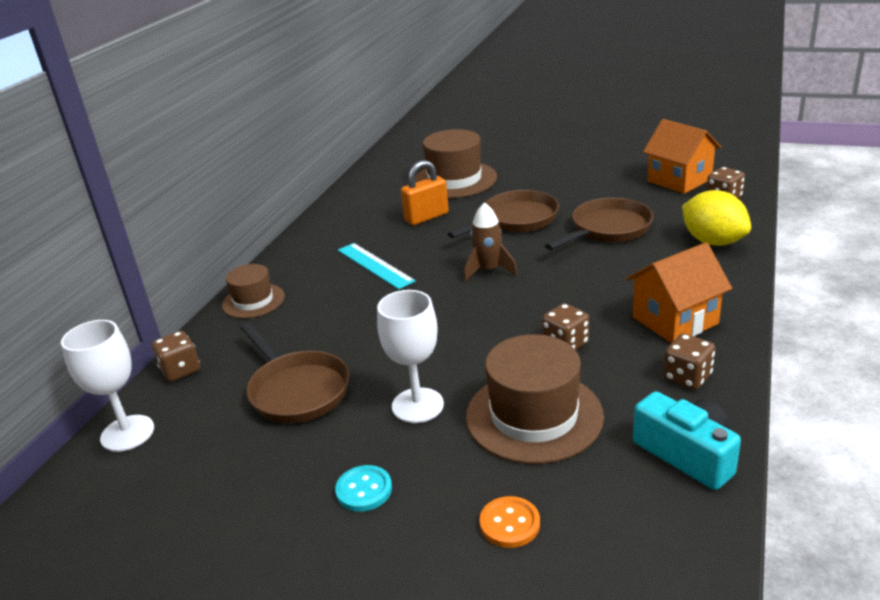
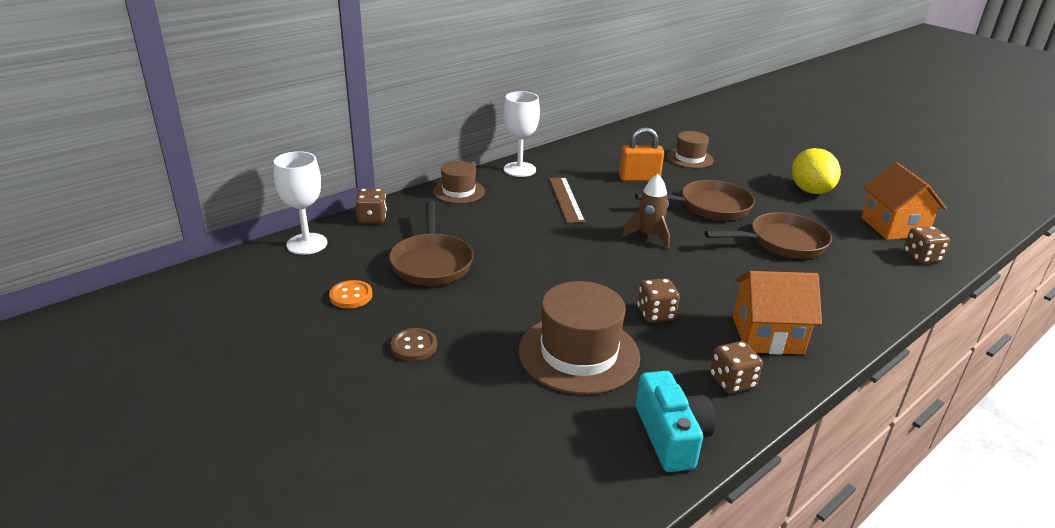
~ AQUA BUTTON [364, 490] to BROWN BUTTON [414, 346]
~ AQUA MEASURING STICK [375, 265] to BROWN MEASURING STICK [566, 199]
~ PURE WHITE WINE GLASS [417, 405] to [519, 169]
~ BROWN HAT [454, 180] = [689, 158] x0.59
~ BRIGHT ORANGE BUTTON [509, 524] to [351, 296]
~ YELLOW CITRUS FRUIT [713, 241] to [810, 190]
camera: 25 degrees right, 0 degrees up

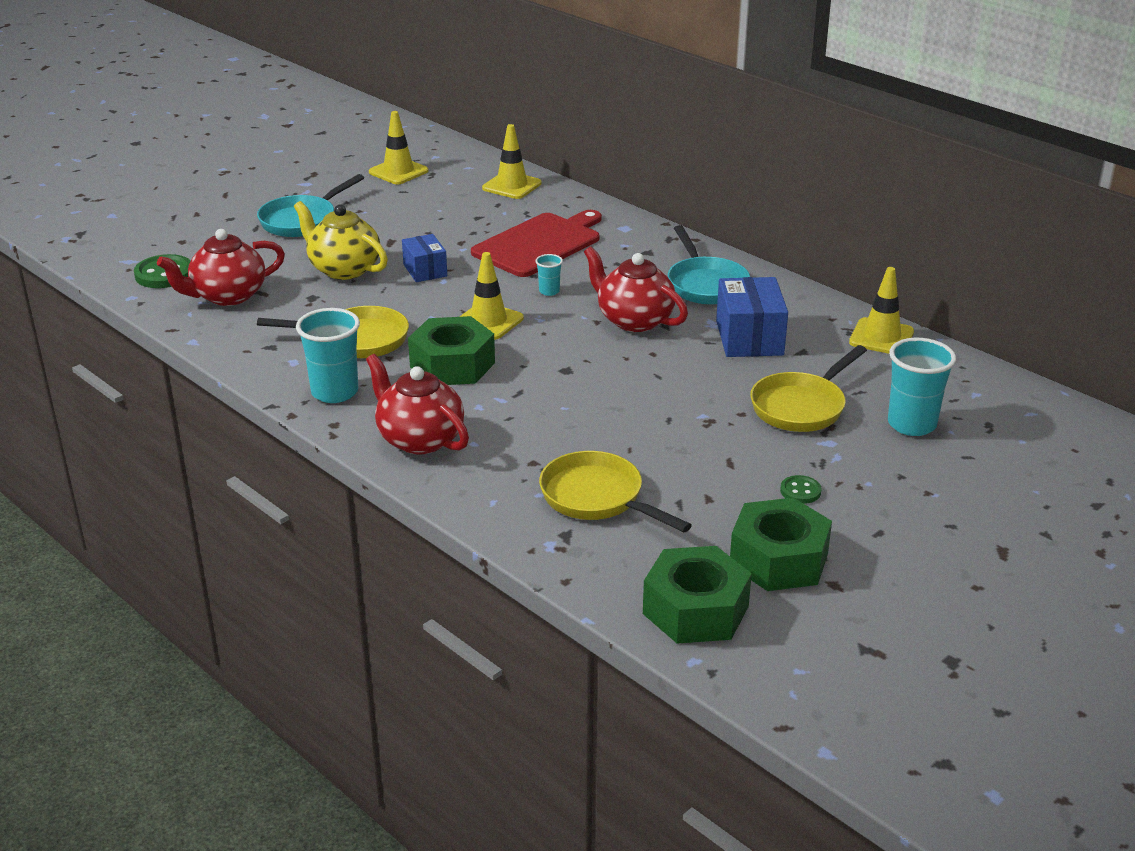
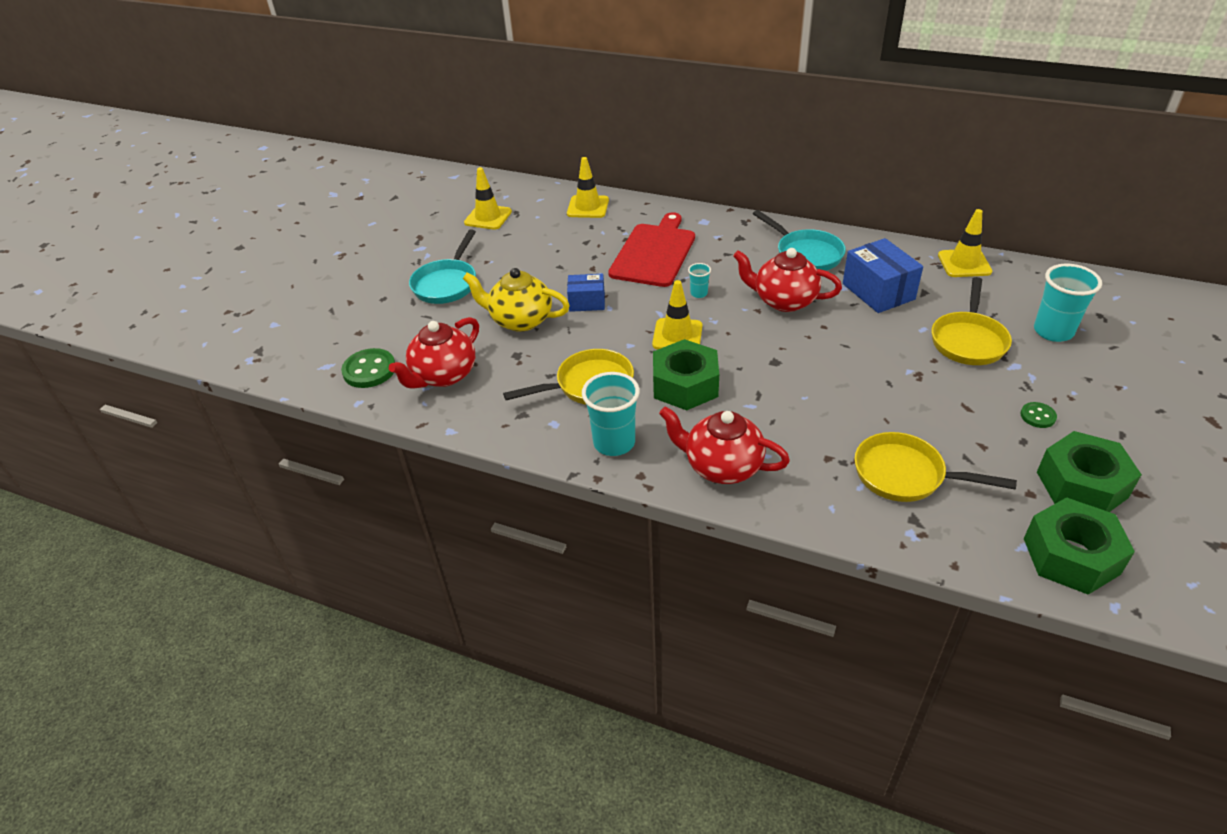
~ BLUE PARCEL [425, 270] = [587, 302] 45 degrees counterclockwise
camera: 20 degrees left, 10 degrees up

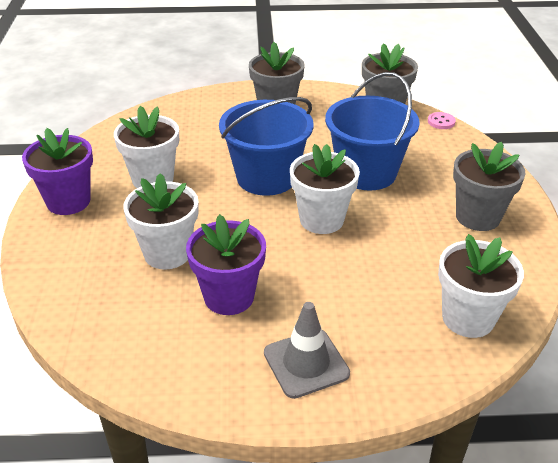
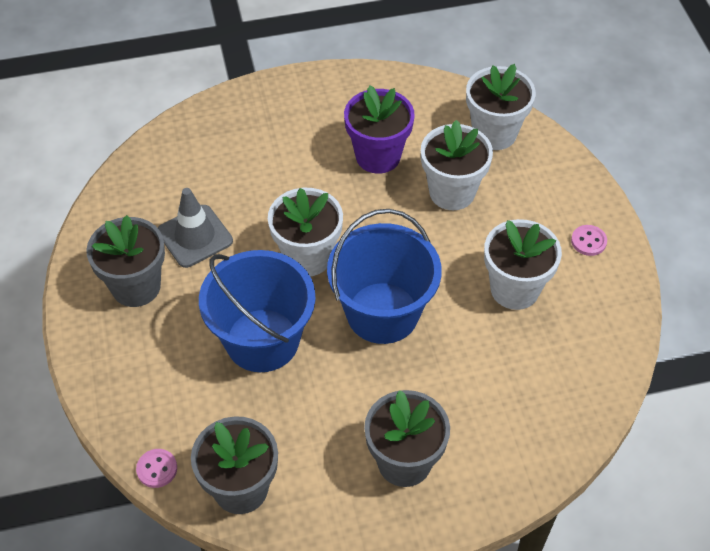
~ ROYAL PURPLE POTTED PLANT [68, 201] to PINK BUTTON [588, 241]
~ ASH-GREY ROAD CONE [306, 363] to [195, 236]
~ PURE WHITE POTTED PLANT [468, 318] to [494, 133]
camera: 170 degrees right, 15 degrees up

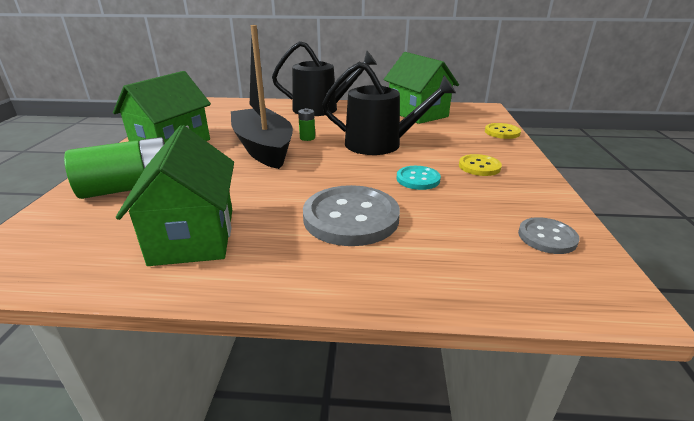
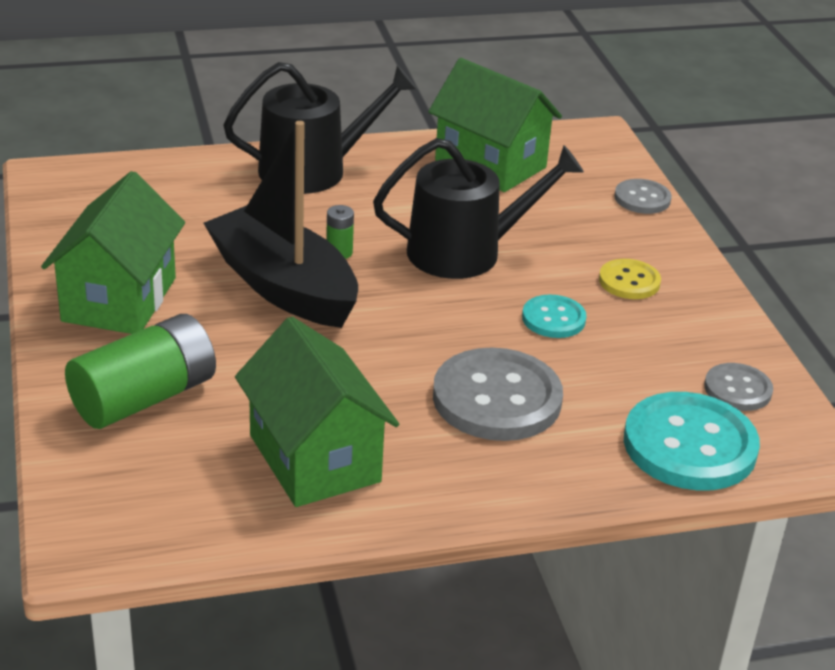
~ YELLOW BUTTON [502, 132] to ASH-GREY BUTTON [642, 198]
+ AQUA BUTTON [689, 445]
camera: 20 degrees left, 5 degrees up

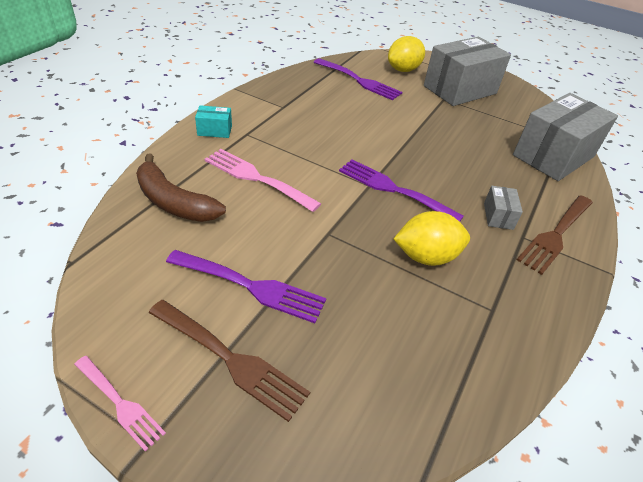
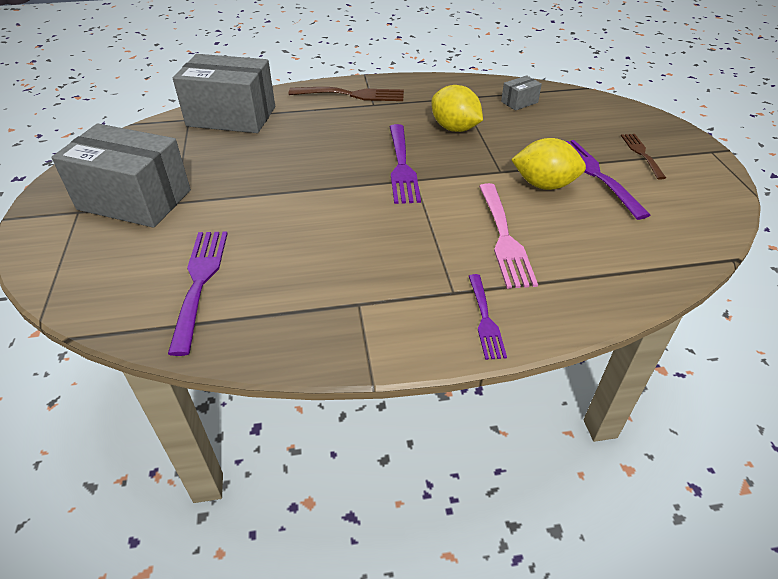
- PINK FORK [120, 404]
- BROWN BANANA FRUIT [174, 202]
~ BROWN FORK [231, 359] = [641, 154] x0.62
~ AQUA PARCEL [214, 130] to ROYAL PURPLE FORK [485, 319]
~ YELLOW CITRUS FRUIT [403, 70] to [544, 185]
~ ASH-GREY PARCEL [498, 216] to [519, 102]
camera: 125 degrees left, 0 degrees up

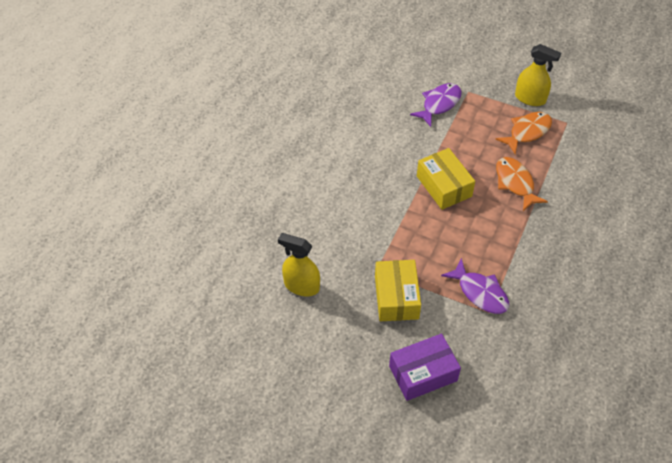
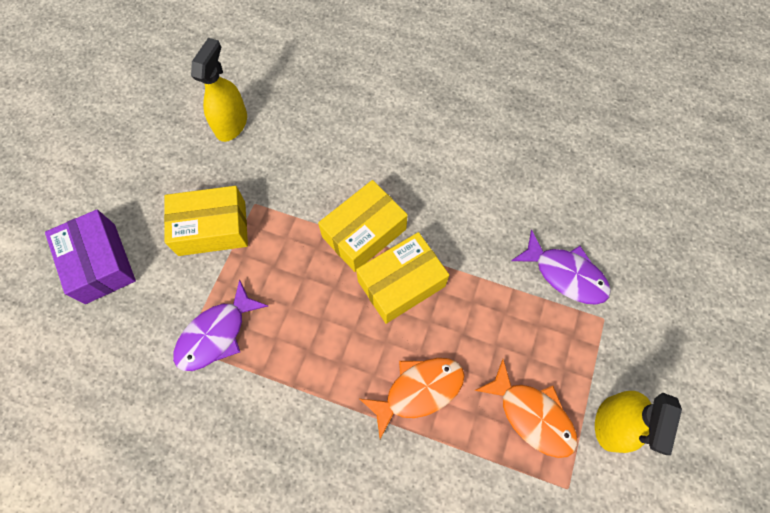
+ YELLOW PARCEL [364, 233]
camera: 85 degrees right, 15 degrees up

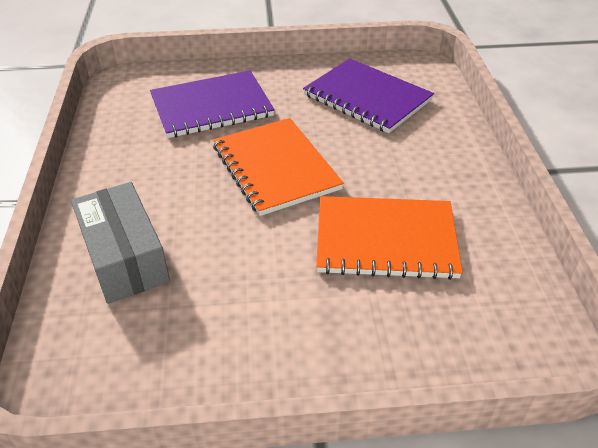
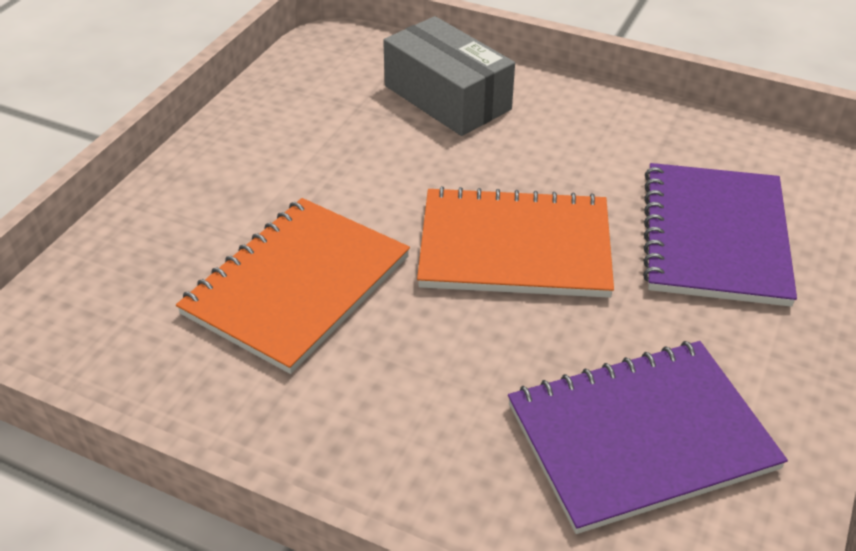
~ ASH-GREY PARCEL [124, 257] = [447, 97] 45 degrees clockwise
camera: 120 degrees right, 0 degrees up

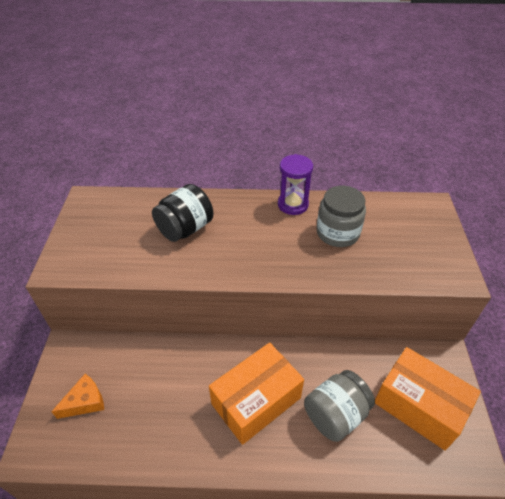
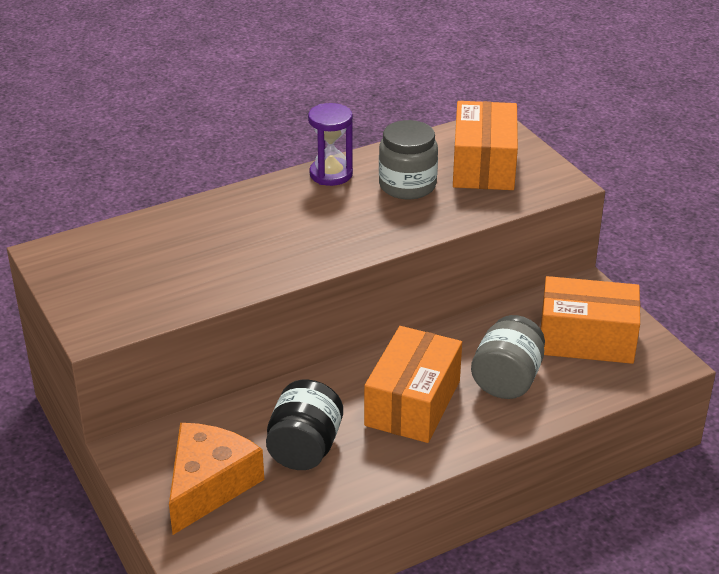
~ BRIGHT ORANGE CHEESE WEDGE [85, 402] = [209, 485] x1.77
~ JET-BLACK PRESERVE JAR [185, 229] to [304, 448]
+ BRIGHT ORANGE PARCEL [483, 165]
camera: 30 degrees left, 10 degrees down

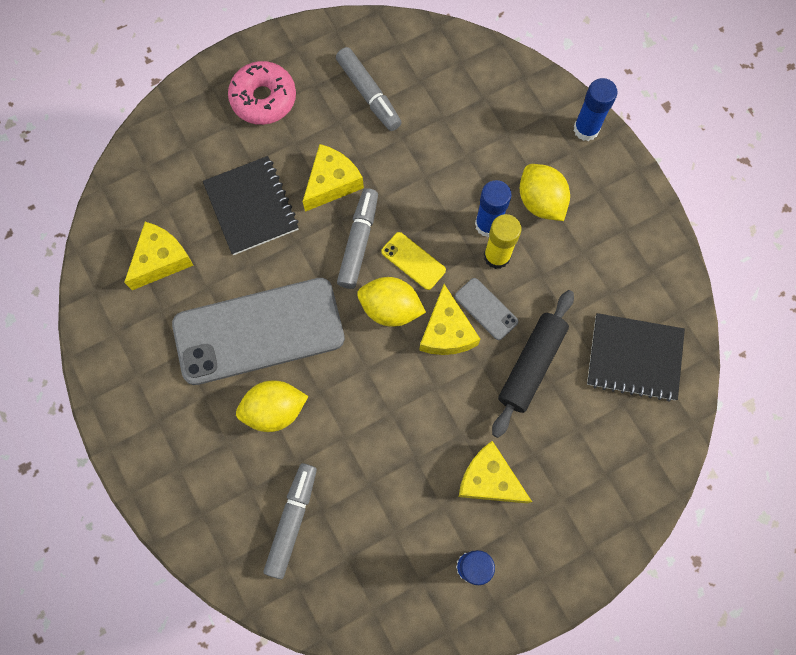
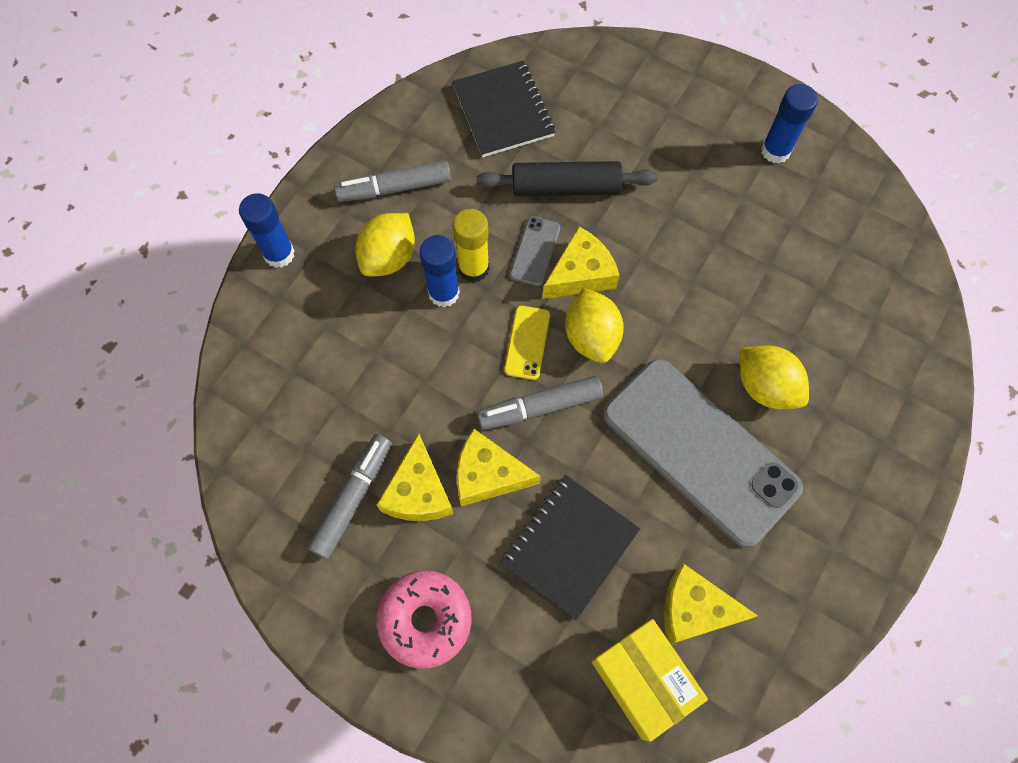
~ ASH-GREY MARKER PEN [292, 521] to [395, 188]
~ YELLOW CHEESE WEDGE [489, 479] to [418, 492]
+ YELLOW PARCEL [643, 680]
camera: 120 degrees left, 5 degrees down

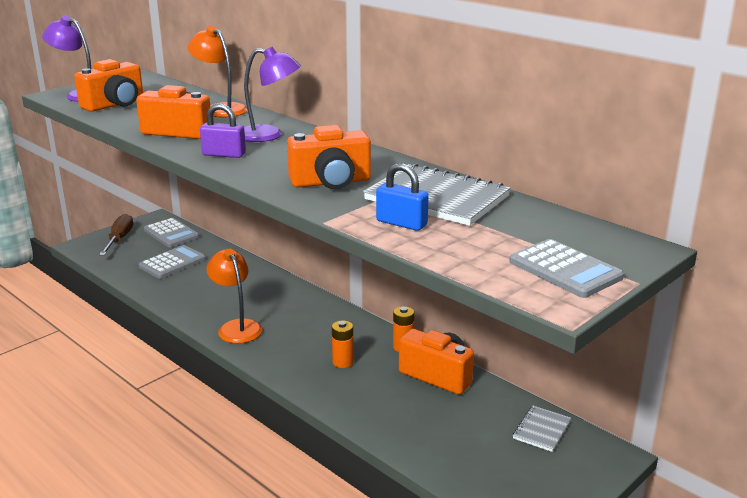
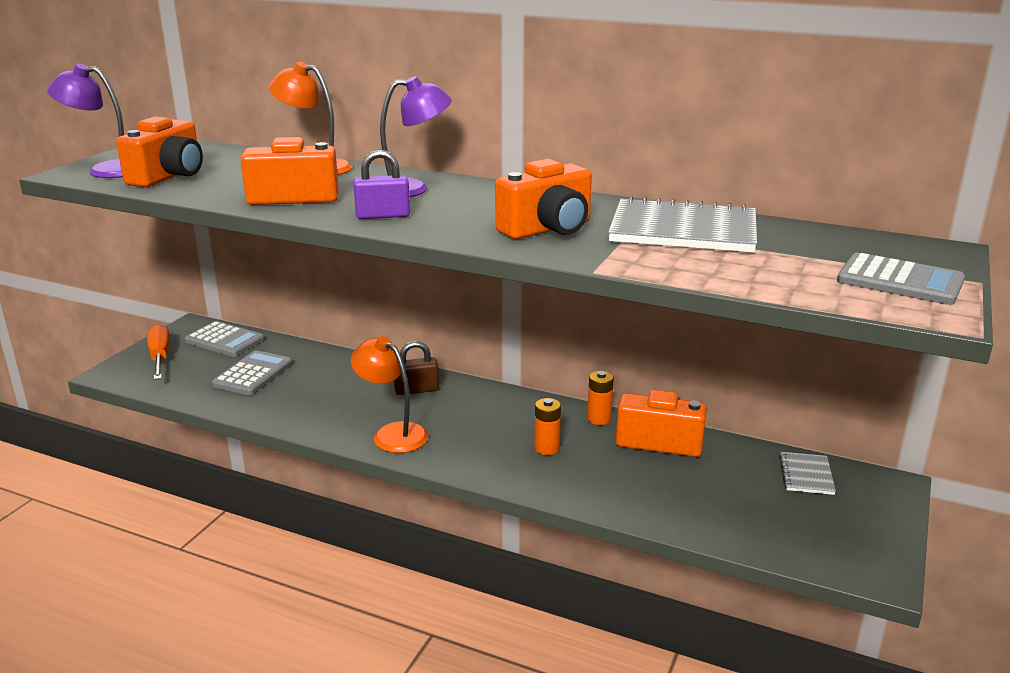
~ BROWN SCREWDRIVER [119, 239] to BRIGHT ORANGE SCREWDRIVER [160, 357]
- BLUE LOCK [401, 223]
+ BROWN LOCK [416, 390]
camera: 20 degrees left, 0 degrees up

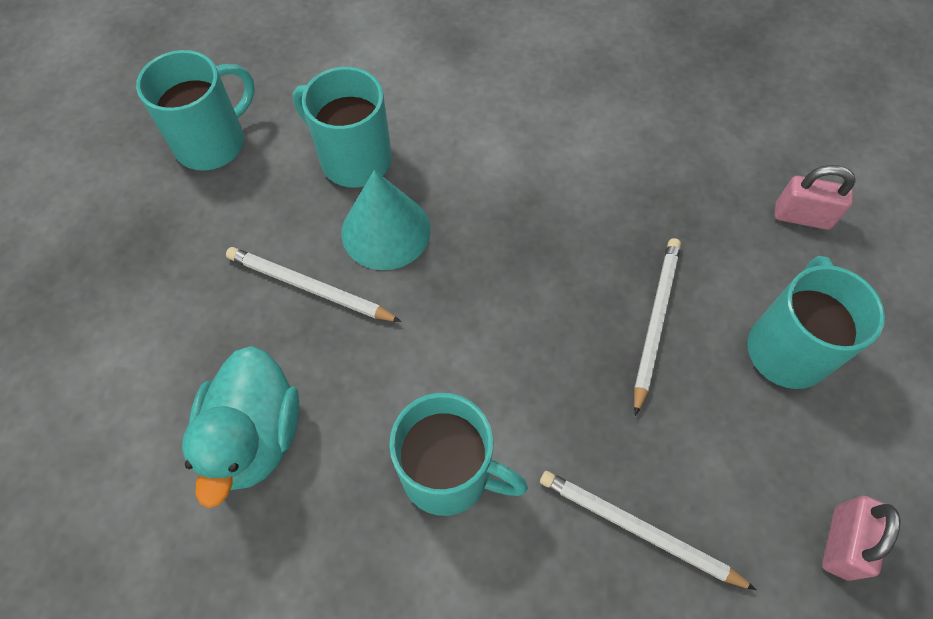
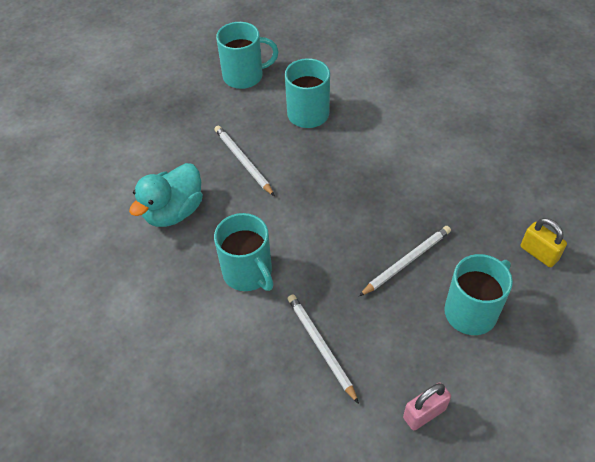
- AQUA CONE SHAPE [386, 231]
~ PINK LOCK [802, 216] to YELLOW LOCK [539, 253]
camera: 35 degrees right, 10 degrees down

